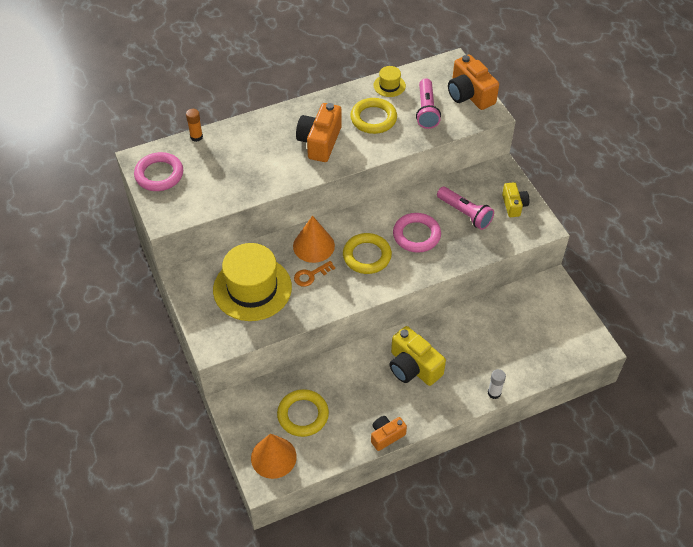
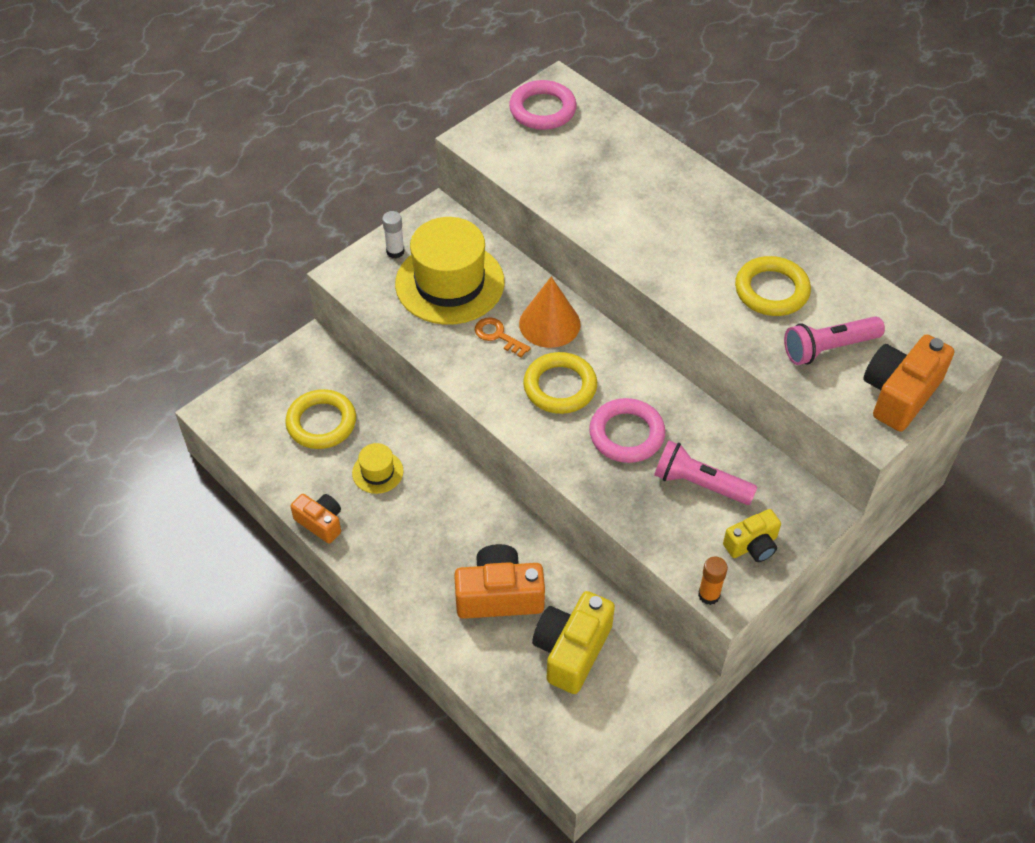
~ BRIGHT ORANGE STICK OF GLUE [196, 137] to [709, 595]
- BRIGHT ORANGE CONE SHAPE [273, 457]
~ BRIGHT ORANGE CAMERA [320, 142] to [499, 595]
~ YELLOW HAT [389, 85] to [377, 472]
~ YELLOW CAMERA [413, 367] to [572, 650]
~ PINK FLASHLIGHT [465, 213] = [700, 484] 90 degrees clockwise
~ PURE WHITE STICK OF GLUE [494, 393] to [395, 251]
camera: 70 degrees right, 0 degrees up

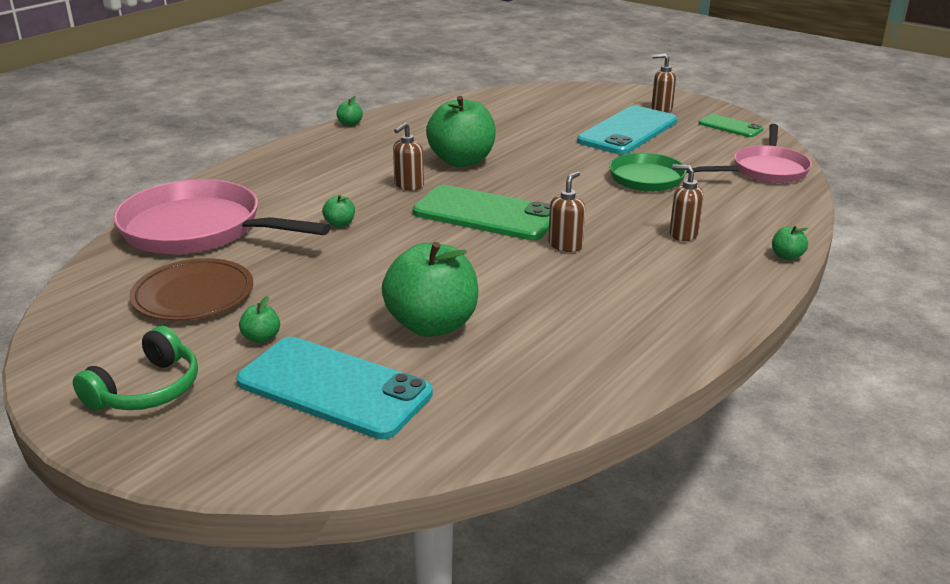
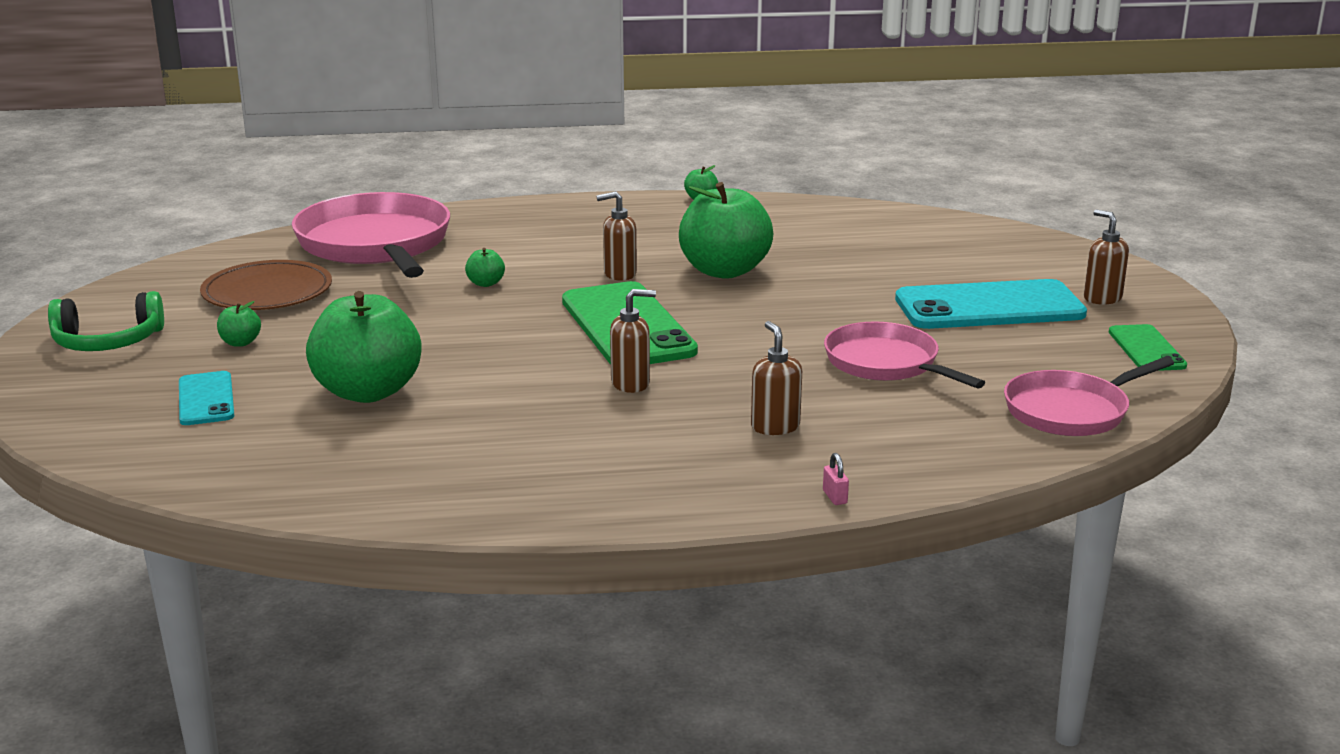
~ AQUA MOBILE PHONE [334, 387] = [206, 399] x0.52
~ LEAF-GREEN PAN [652, 179] to PINK PAN [886, 363]
~ LEAF-GREEN TOY APPLE [786, 256] to PINK LOCK [835, 497]
camera: 45 degrees right, 5 degrees down

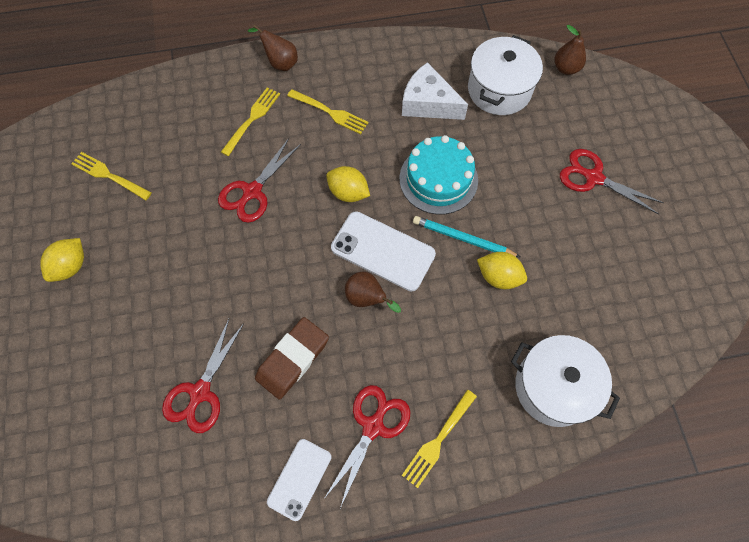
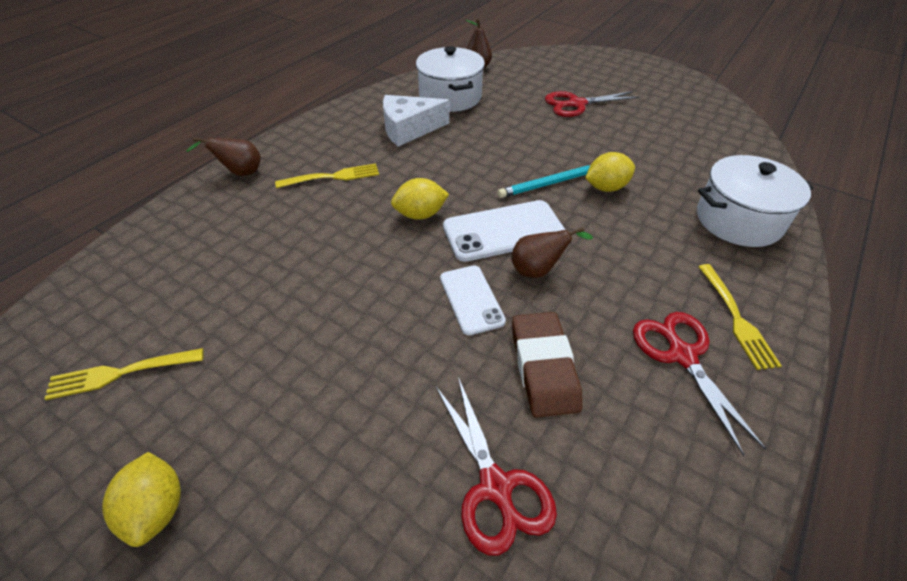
- SCARLET SCISSORS [252, 191]
- YELLOW FORK [252, 119]
~ PURE WHITE MOBILE PHONE [299, 479] to [471, 299]
- AQUA GATEAU [438, 179]
camera: 45 degrees left, 20 degrees down

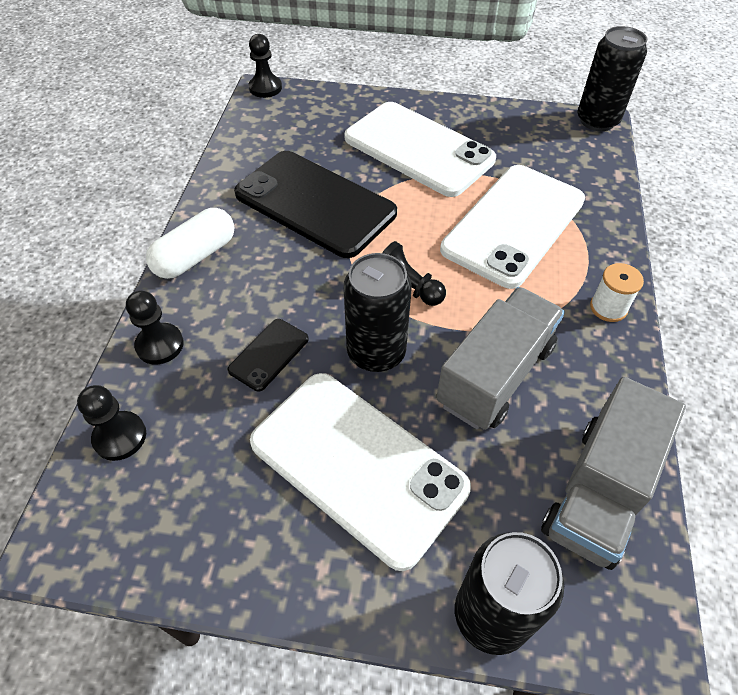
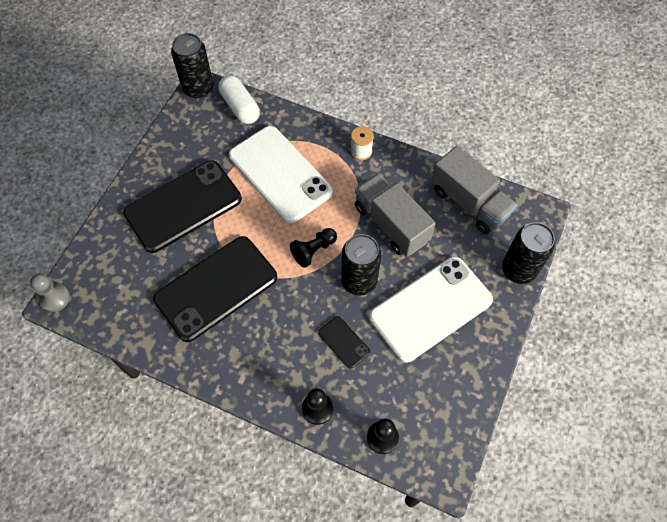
~ PURE WHITE PILL [196, 256] to [240, 107]
~ JET-BLACK GAME PAWN [265, 88] to ASH-GREY GAME PAWN [55, 298]
~ PURE WHITE MOBILE PHONE [418, 149] to JET-BLACK MOBILE PHONE [183, 206]
camera: 75 degrees left, 10 degrees up

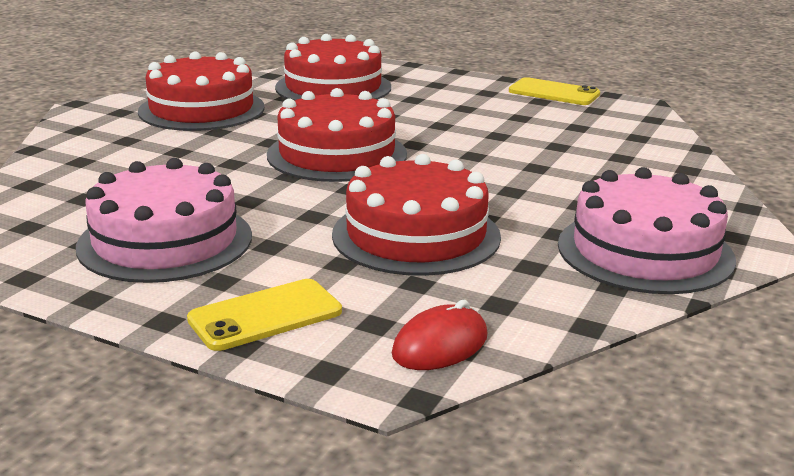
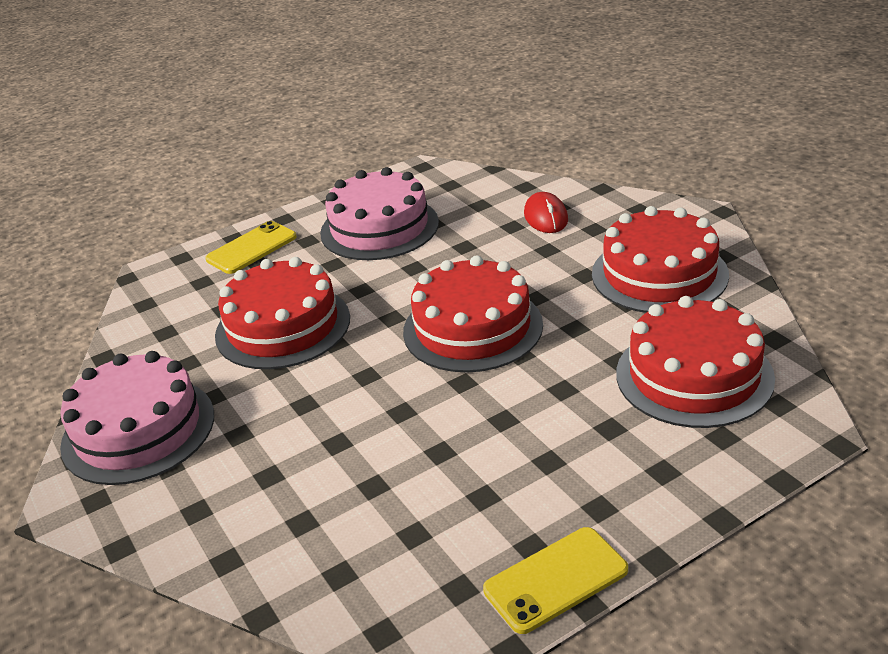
~ YELLOW MOBILE PHONE [265, 315] = [252, 248] 45 degrees clockwise
~ SCARLET PC MOUSE [440, 345] to [546, 217]
camera: 125 degrees right, 10 degrees up

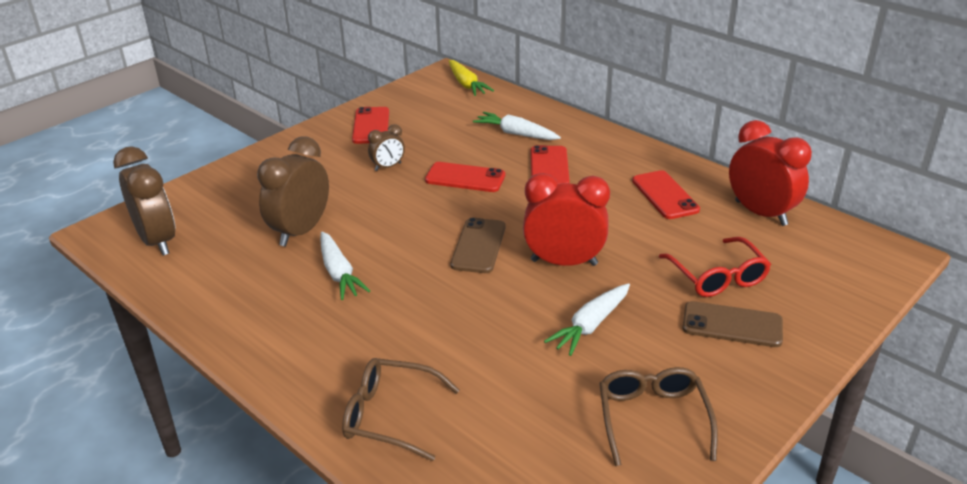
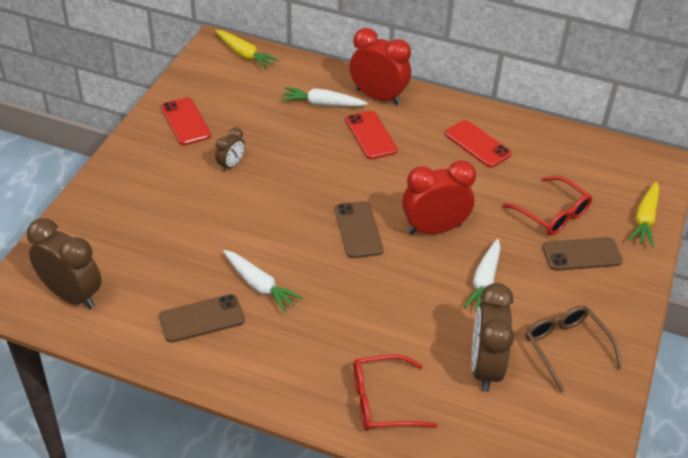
~ BROWN CLOCK [300, 231] to [484, 367]
~ BROWN SPECTACLES [390, 416] to SCARLET SPECTACLES [382, 401]
- SCARLET MOBILE PHONE [465, 178]
~ SCARLET CLOCK [761, 213] to [378, 97]
+ BROWN MOBILE PHONE [202, 319]
+ YELLOW TOY CARROT [645, 219]
camera: 25 degrees left, 10 degrees up

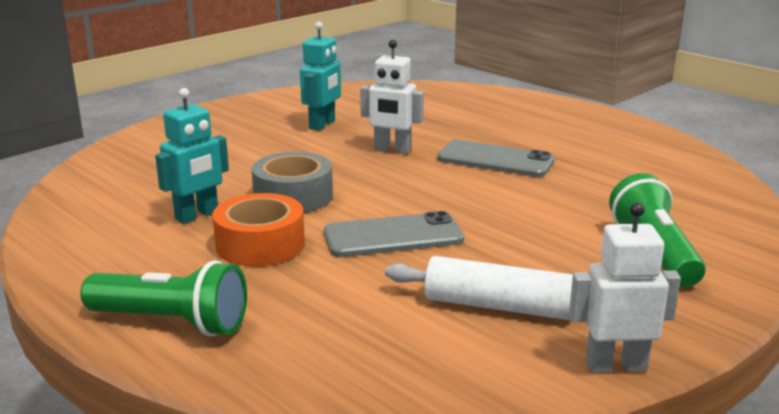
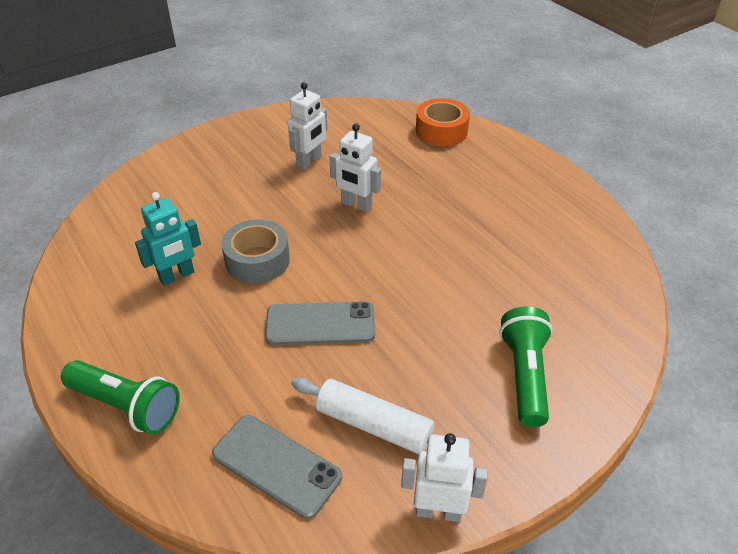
~ BRIGHT ORANGE TAPE [260, 244] to [441, 131]
~ AQUA ROBOT FIGURE [322, 125] to PURE WHITE ROBOT FIGURE [309, 162]
~ ASH-GREY MOBILE PHONE [495, 160] to [276, 465]
camera: 10 degrees right, 20 degrees up

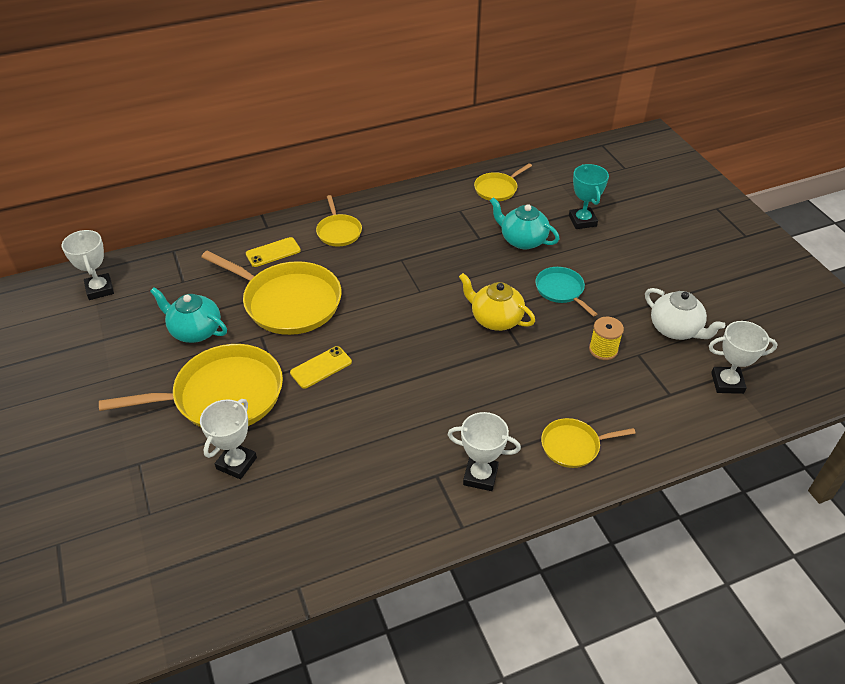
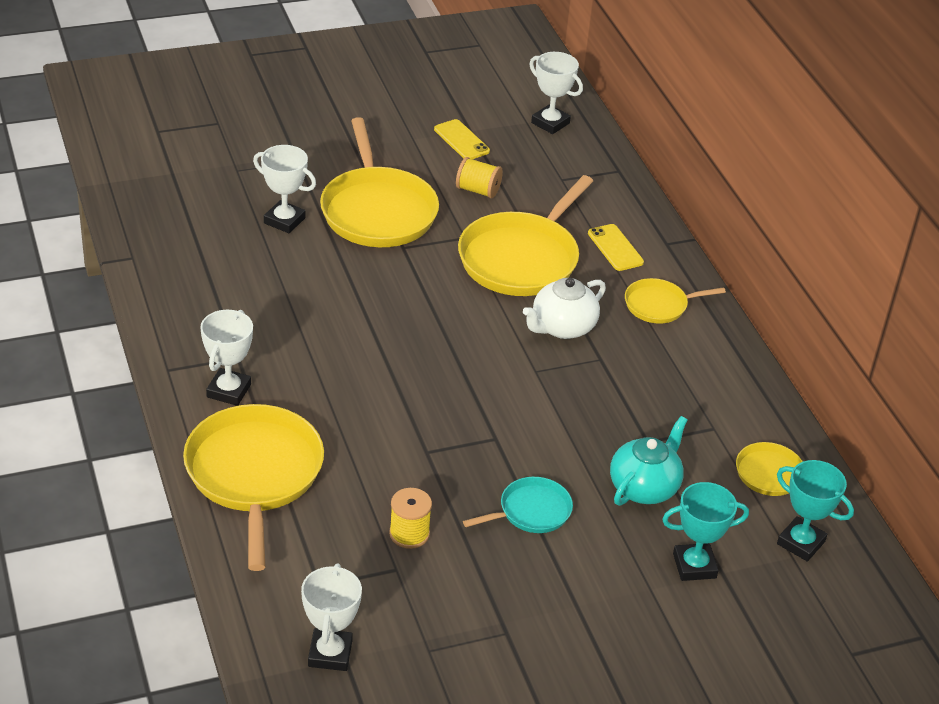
~ PURE WHITE PRIZE CUP [100, 289] = [550, 123] 60 degrees clockwise
~ AQUA TEA POT [195, 331] to YELLOW SPOOL [478, 190]
~ YELLOW MOBILE PHONE [321, 367] to [461, 140]
- YELLOW TEA POT [495, 319]
~ YELLOW PAN [573, 446] = [254, 474] x1.95
~ PURE WHITE TEA POT [676, 329] to [562, 327]
+ AQUA PRIZE CUP [800, 543]
camera: 90 degrees right, 5 degrees down

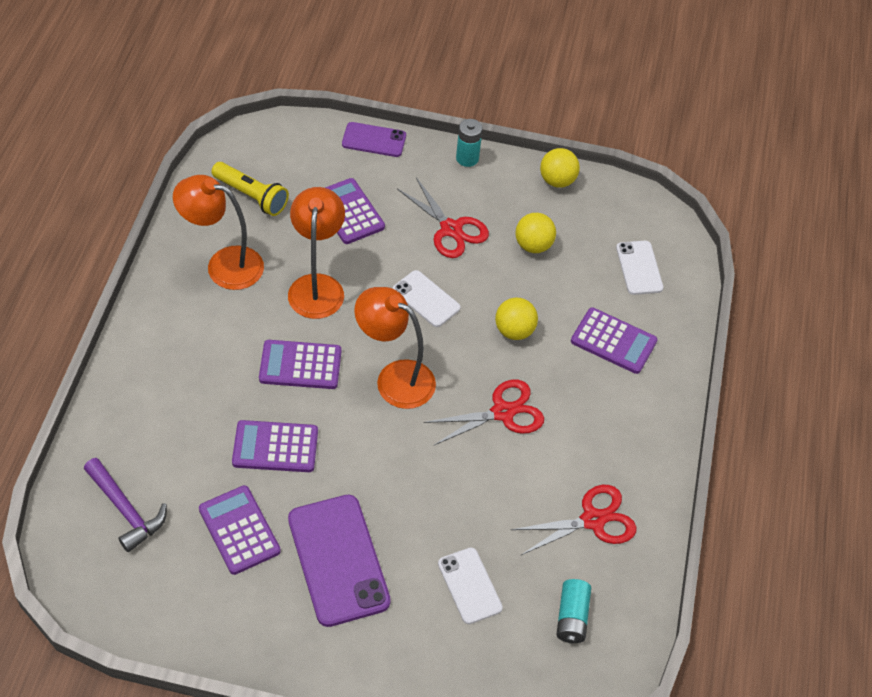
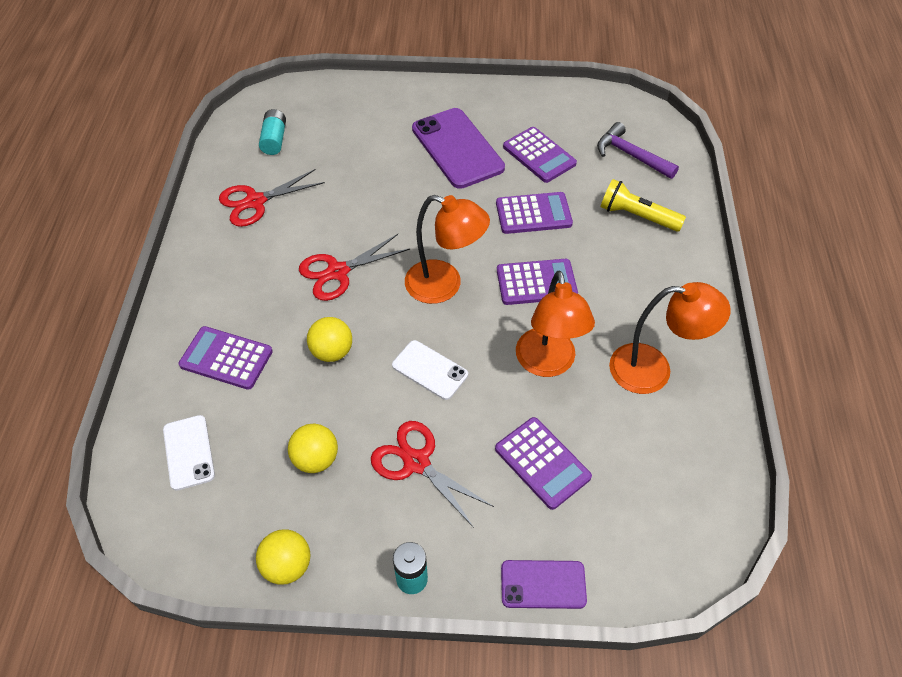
~ YELLOW FLASHLIGHT [251, 196] to [637, 216]
- PURE WHITE MOBILE PHONE [469, 586]
camera: 175 degrees right, 0 degrees up

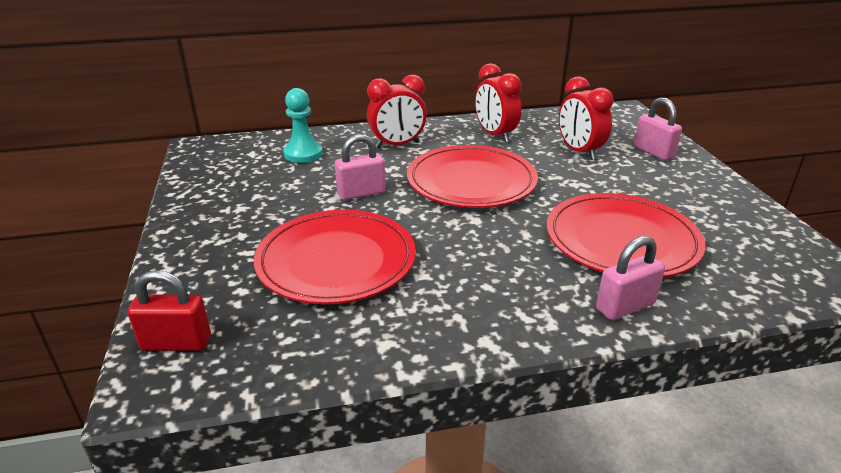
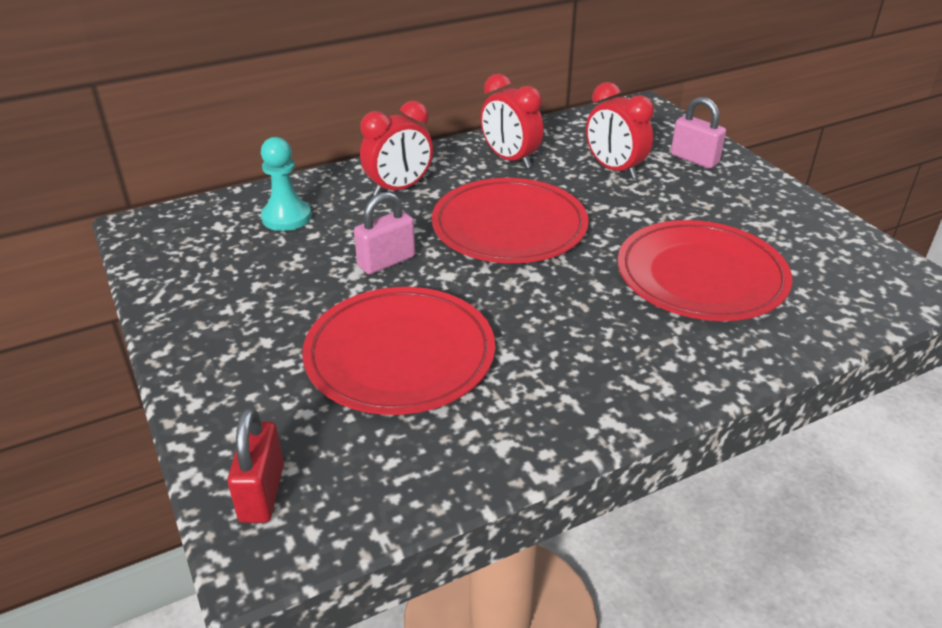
~ SCARLET LOCK [176, 343] = [262, 493] 75 degrees counterclockwise
- PINK LOCK [625, 306]
camera: 15 degrees left, 5 degrees up

